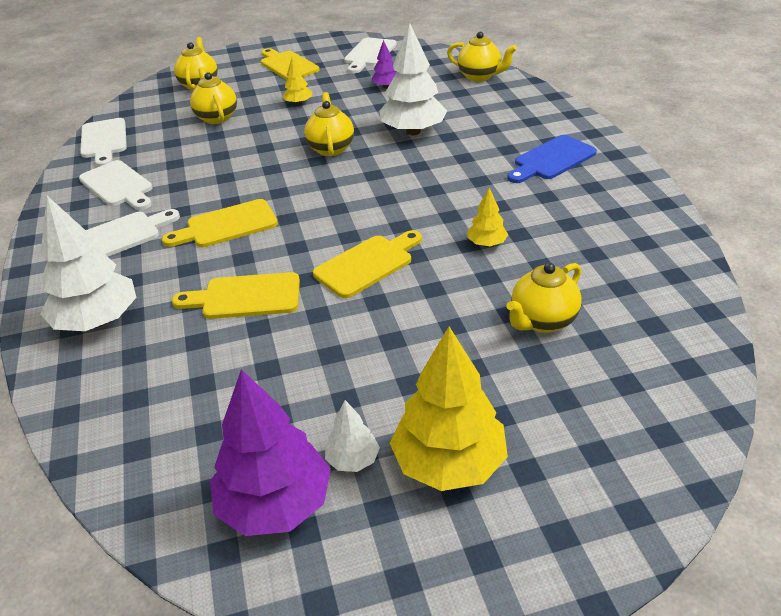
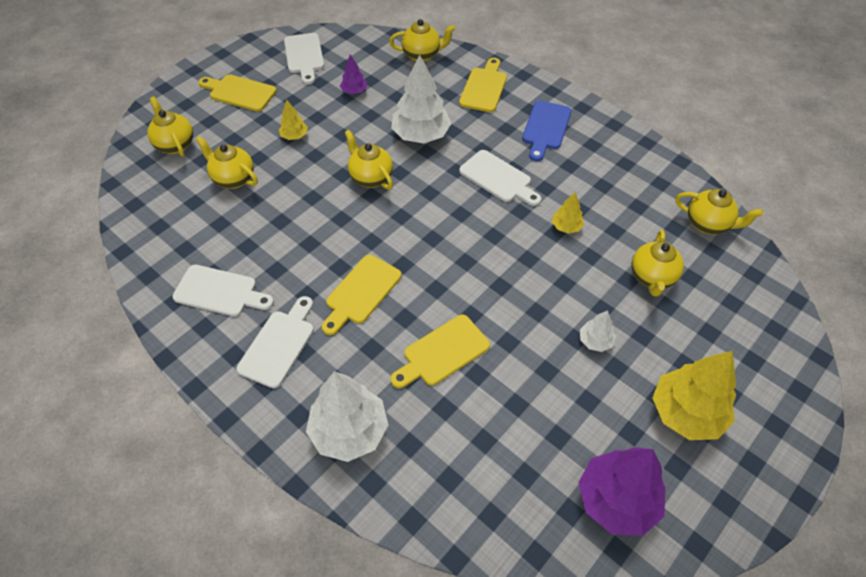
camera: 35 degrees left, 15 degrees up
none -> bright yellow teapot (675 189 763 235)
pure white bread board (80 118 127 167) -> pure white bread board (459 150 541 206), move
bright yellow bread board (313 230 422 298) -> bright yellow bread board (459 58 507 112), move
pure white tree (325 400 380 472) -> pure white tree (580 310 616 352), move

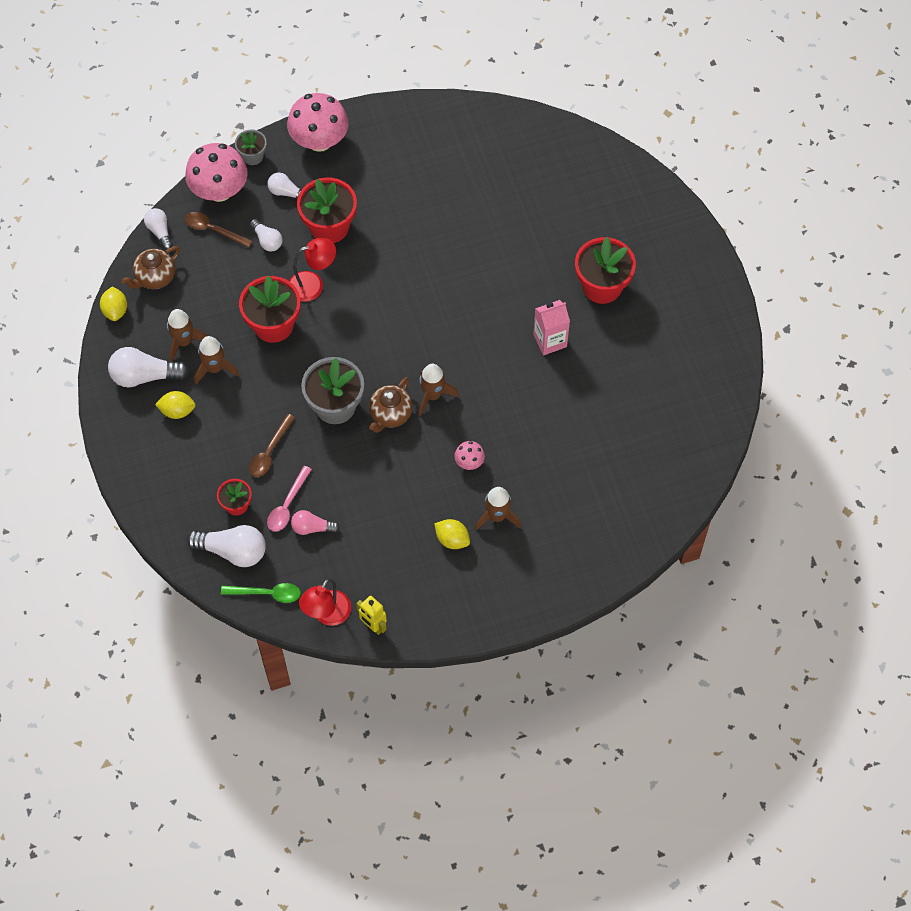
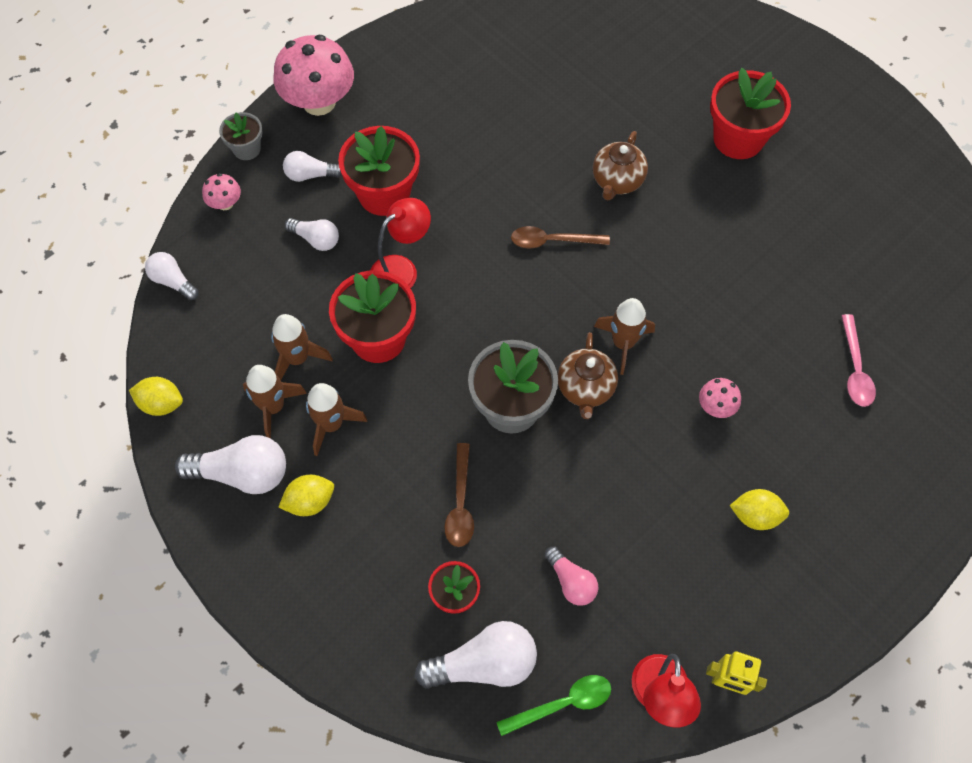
camera: 25 degrees left, 0 degrees up
rose-pink milk carton (533 300 570 355) -> none
russet teapot (121 246 180 289) -> russet teapot (593 131 648 200), move
russet spoon (185 212 253 248) -> russet spoon (511 226 610 249), move
rose-pink spoon (267 466 312 532) -> rose-pink spoon (841 314 876 407), move
russet spaceship (475 487 521 530) -> russet spaceship (271 314 333 380), move
bright yellow toy lemon (100 287 127 321) -> bright yellow toy lemon (129 377 183 416), 45 degrees counterclockwise
pure white lightbulb (108 347 189 387) -> pure white lightbulb (175 435 286 494), 150 degrees counterclockwise
rose-pink lightbulb (291 510 340 535) -> rose-pink lightbulb (544 546 598 606), 105 degrees counterclockwise
rose-pink mushroom (185 143 248 202) -> rose-pink mushroom (202 173 241 210), x0.46

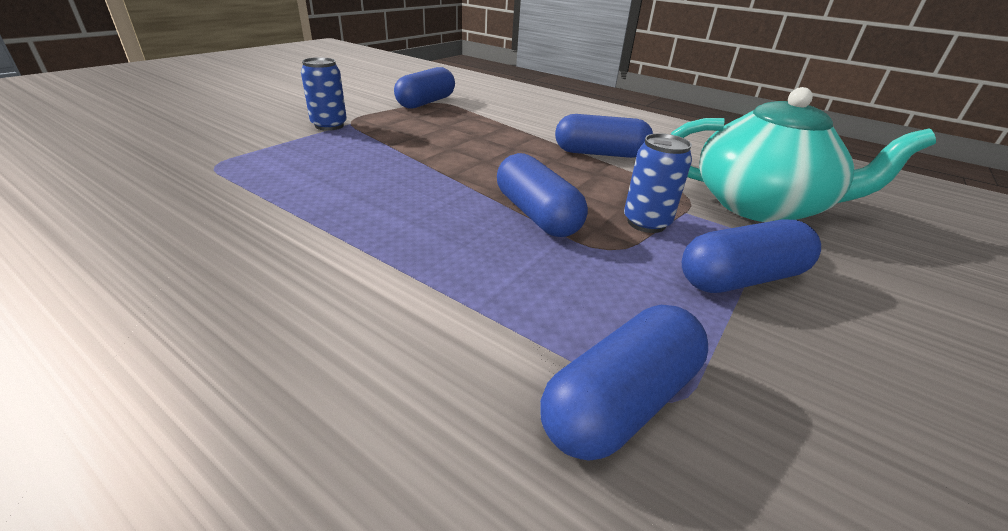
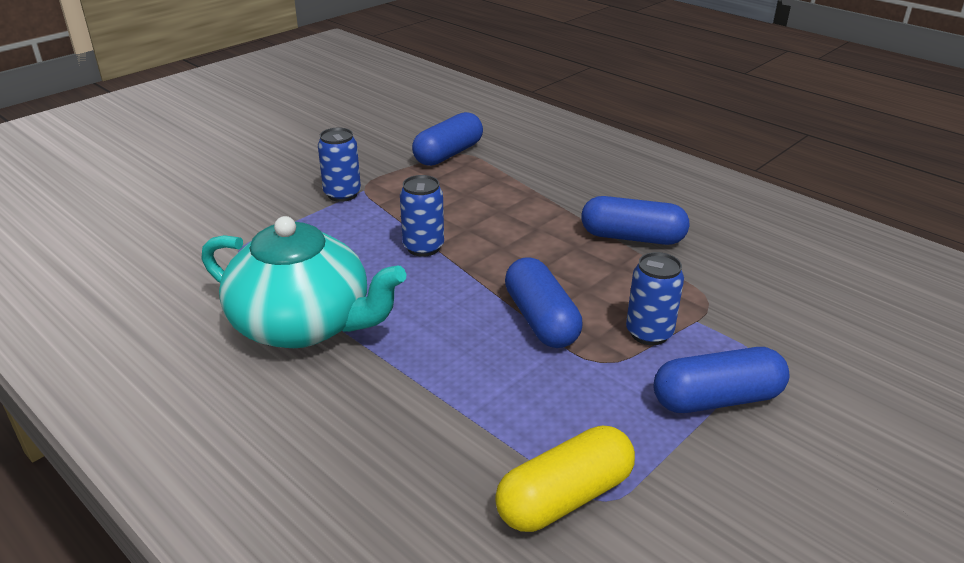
camera: 10 degrees right, 0 degrees up
none -> blue can (400 175 444 257)
aqua teapot (671 87 936 222) -> aqua teapot (201 216 406 348), move
blue pill shape (540 305 708 461) -> bright yellow pill shape (495 426 635 532)

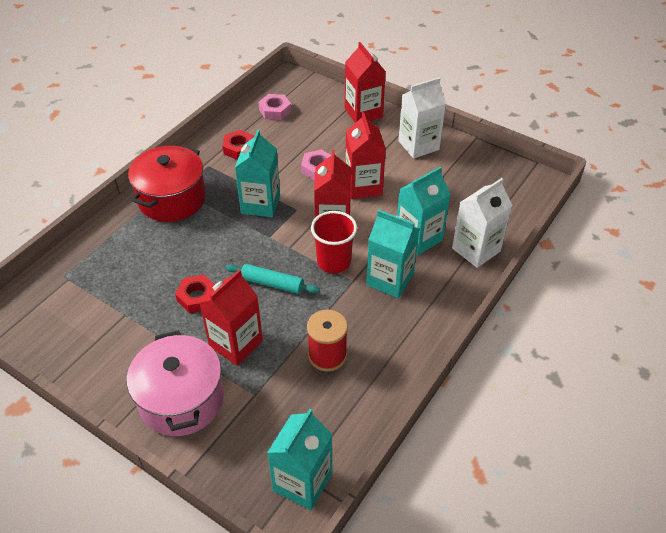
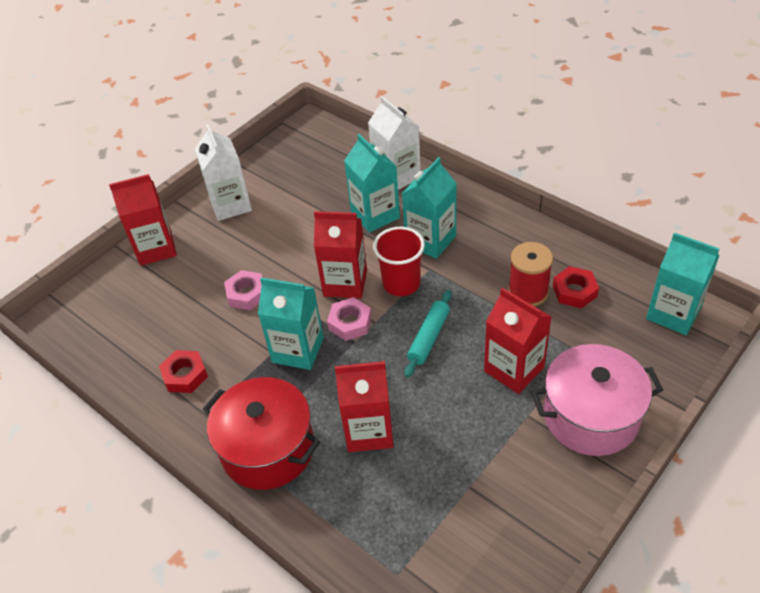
camera: 80 degrees left, 0 degrees up
red hexagon nut (175 275 215 313) -> red hexagon nut (553 266 599 309), move
rose-pink hexagon nut (258 94 291 120) -> rose-pink hexagon nut (327 297 372 341), move
red milk carton (345 112 386 199) -> red milk carton (335 361 394 452), move

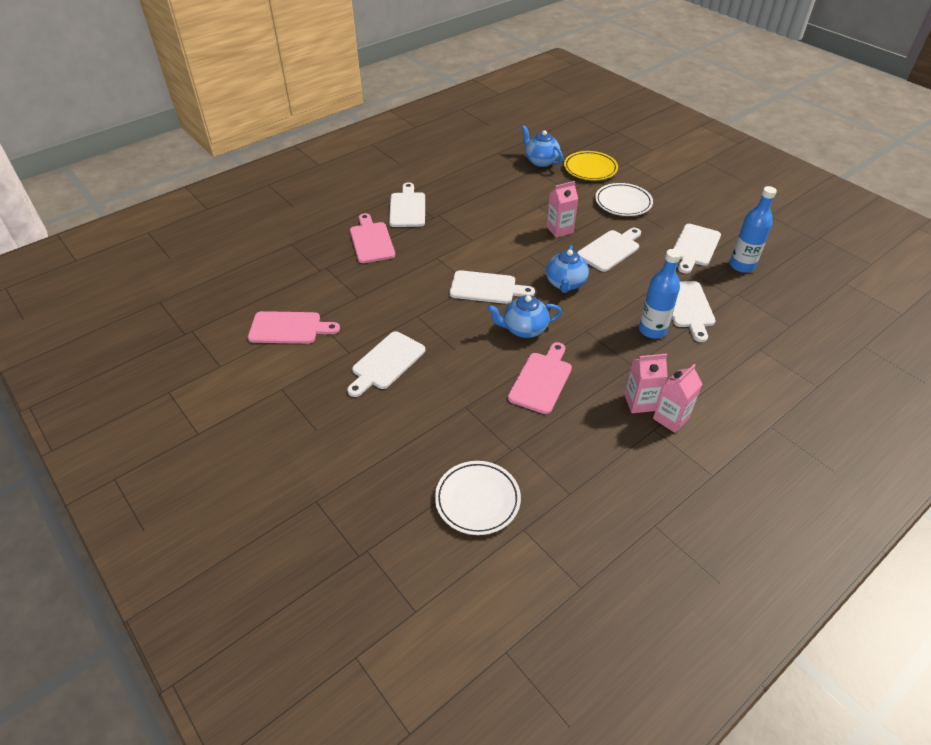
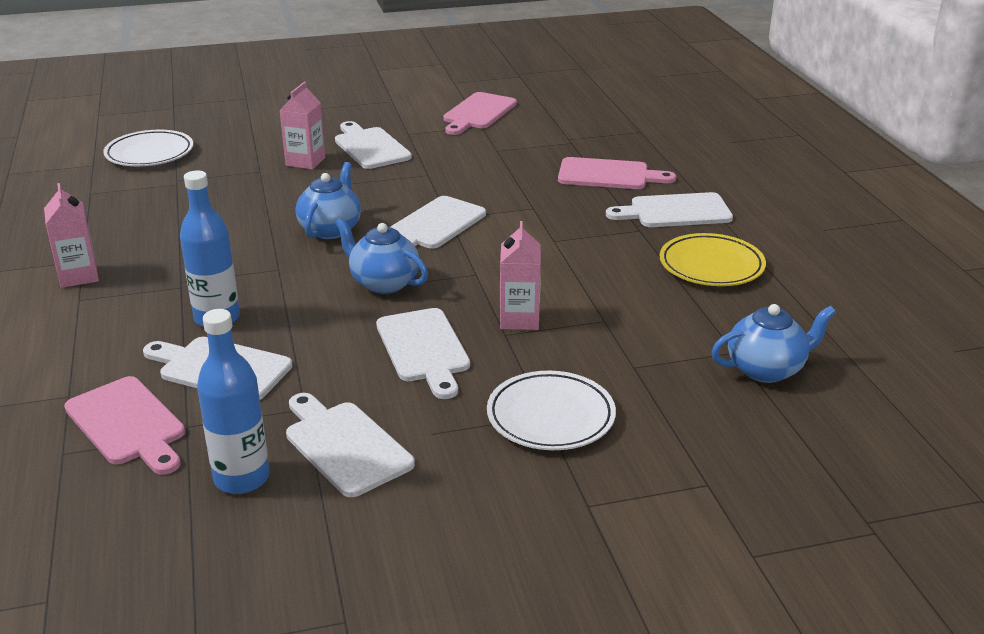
camera: 115 degrees right, 15 degrees down
rose-pink bread board (508 342 572 414) -> rose-pink bread board (64 376 185 475), move
bright yellow flat dish (564 151 618 180) -> bright yellow flat dish (660 233 766 286), move
rose-pink milk carton (624 354 668 413) -> rose-pink milk carton (280 82 325 170), move
pure white bread board (389 182 425 227) -> pure white bread board (606 192 733 227), 150 degrees clockwise

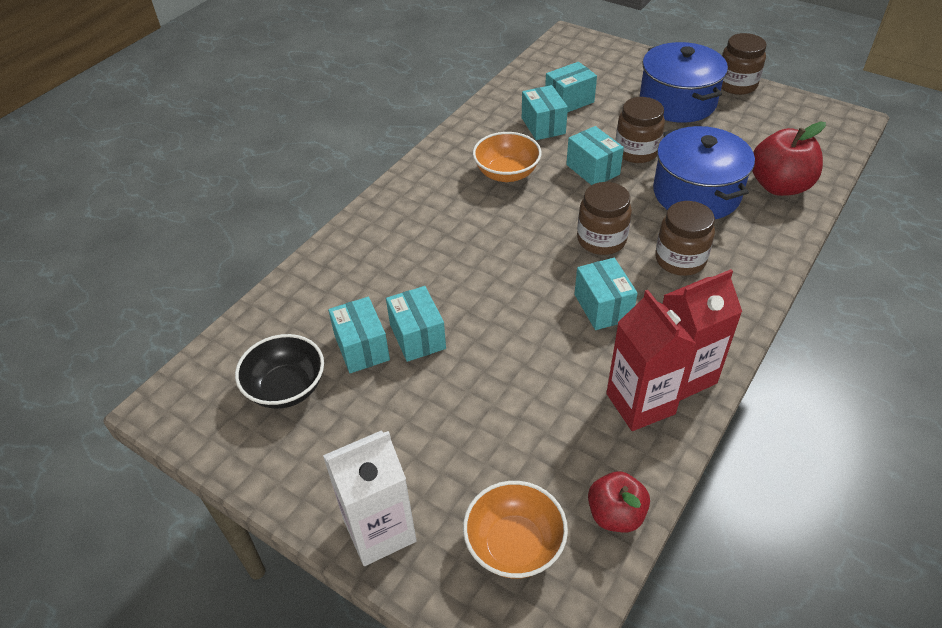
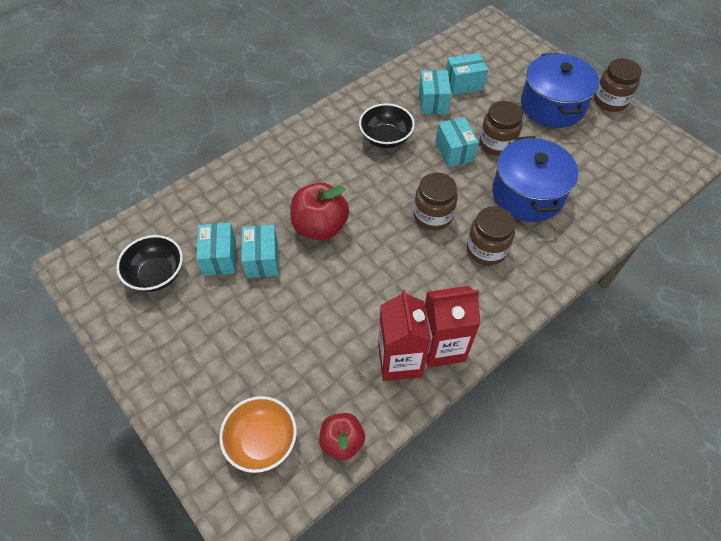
camera: 15 degrees right, 10 degrees up
pure white milk carton (323 431 417 566) -> none
aqua package (575 258 638 330) -> none
red apple fruit (752 122 826 196) -> red apple fruit (290 183 349 240), move
orange deep dish (473 132 541 182) -> jet-black deep dish (359 103 415 148)

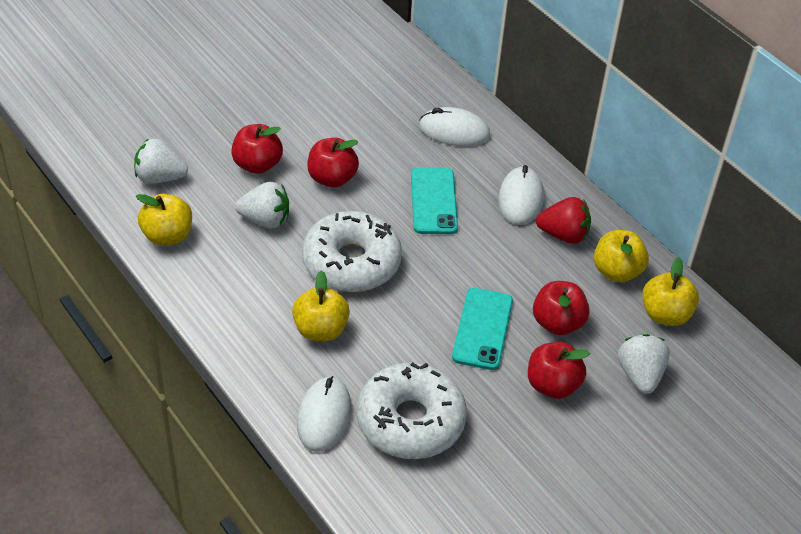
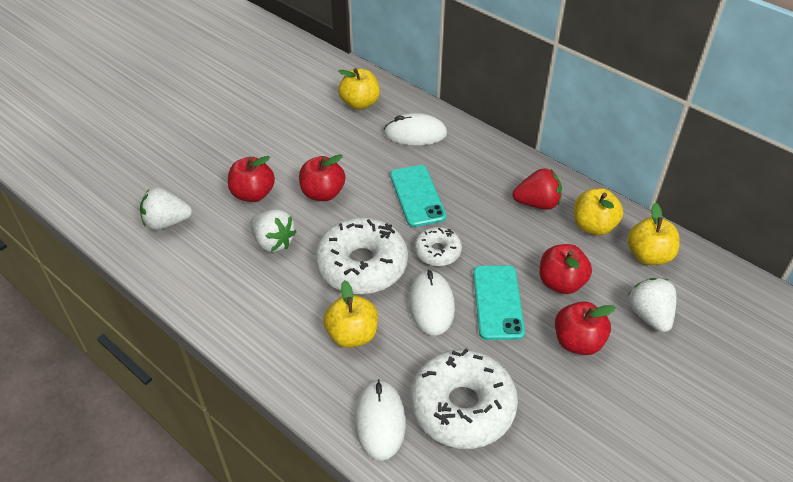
camera: 10 degrees left, 0 degrees up
none -> pure white doughnut (414 227 462 266)
bright yellow apple fruit (136 193 192 246) -> bright yellow apple fruit (338 68 380 110), move
pure white computer mouse (499 165 544 225) -> pure white computer mouse (409 270 455 335), move
pure white berry (235 182 289 229) -> pure white berry (250 209 297 252), 45 degrees clockwise

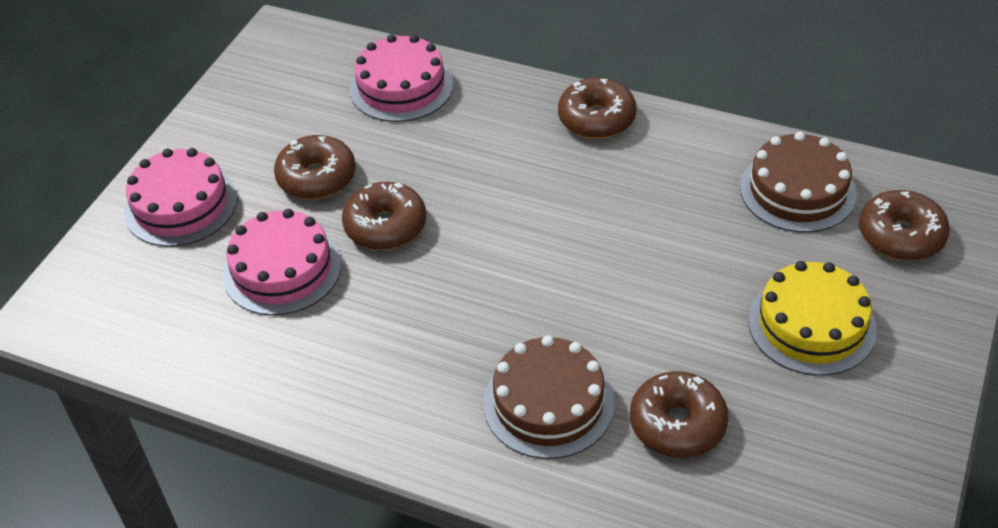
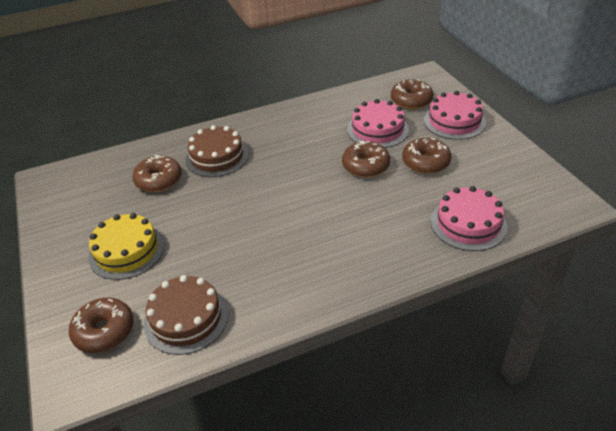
camera: 135 degrees right, 5 degrees down
russet doughnut (558 78 637 139) -> russet doughnut (391 79 433 109), move

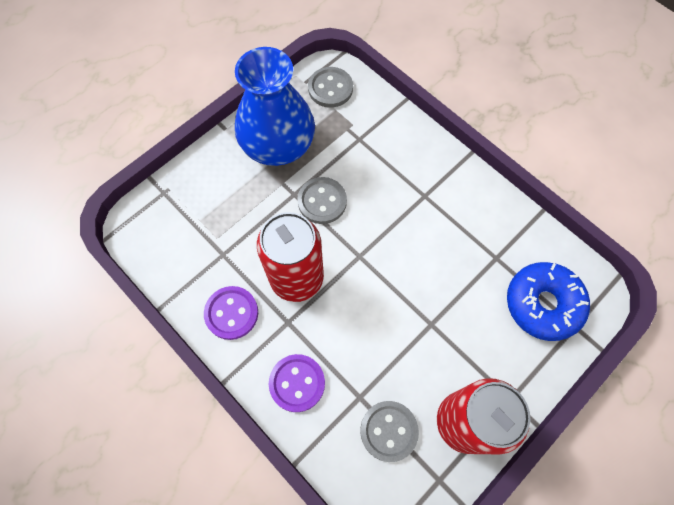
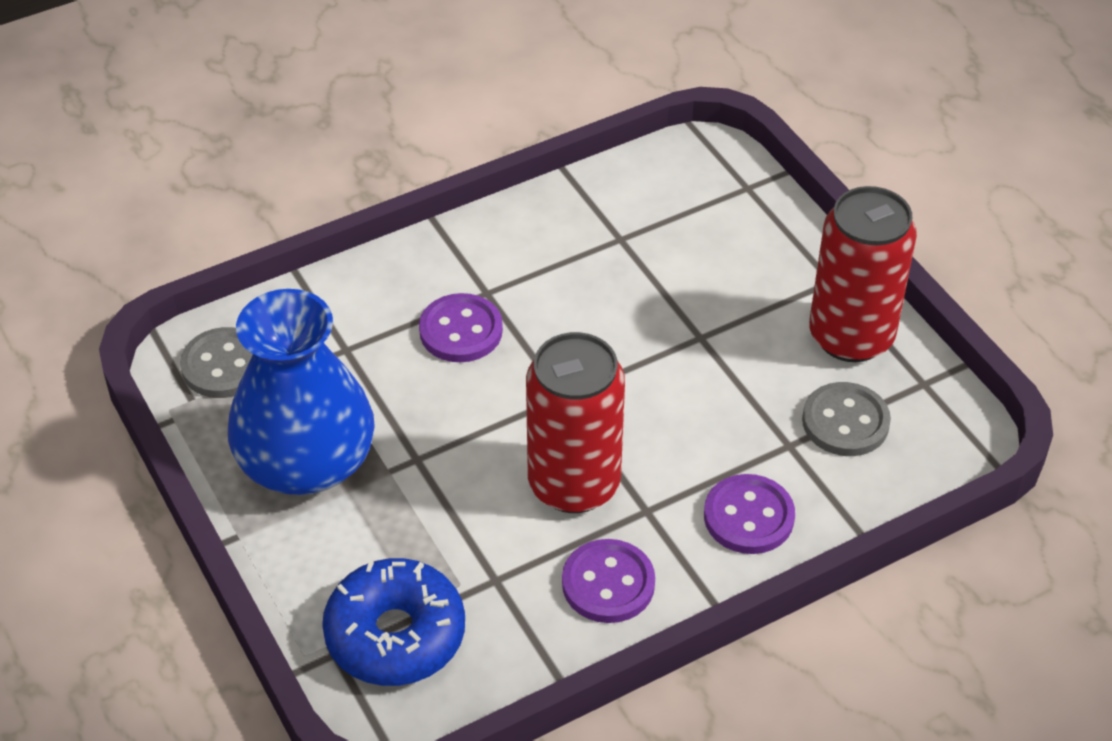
camera: 75 degrees left, 20 degrees down
grey sewing button (297 177 347 224) -> none
none -> royal purple sewing button (419 293 503 362)
blue doughnut (507 262 590 341) -> blue doughnut (322 558 465 686), move

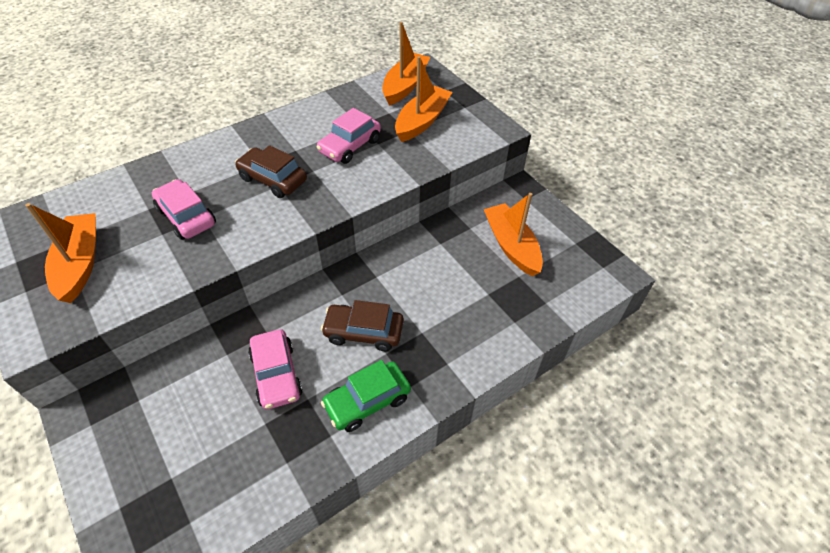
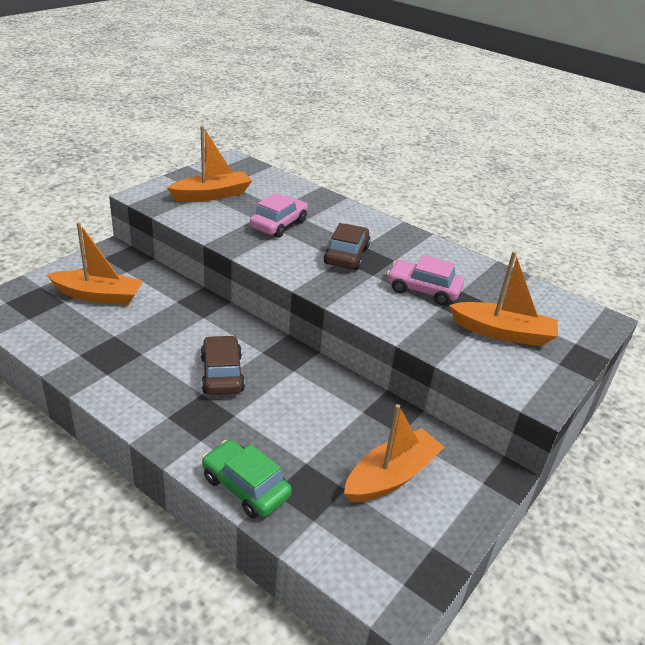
camera: 70 degrees right, 15 degrees down
rose-pink toy car (248 329 303 409) -> none
emerald toy car (321 360 411 432) -> emerald toy car (202 440 292 519), move
orange boat (382 22 430 106) -> orange boat (46 222 143 305), move

